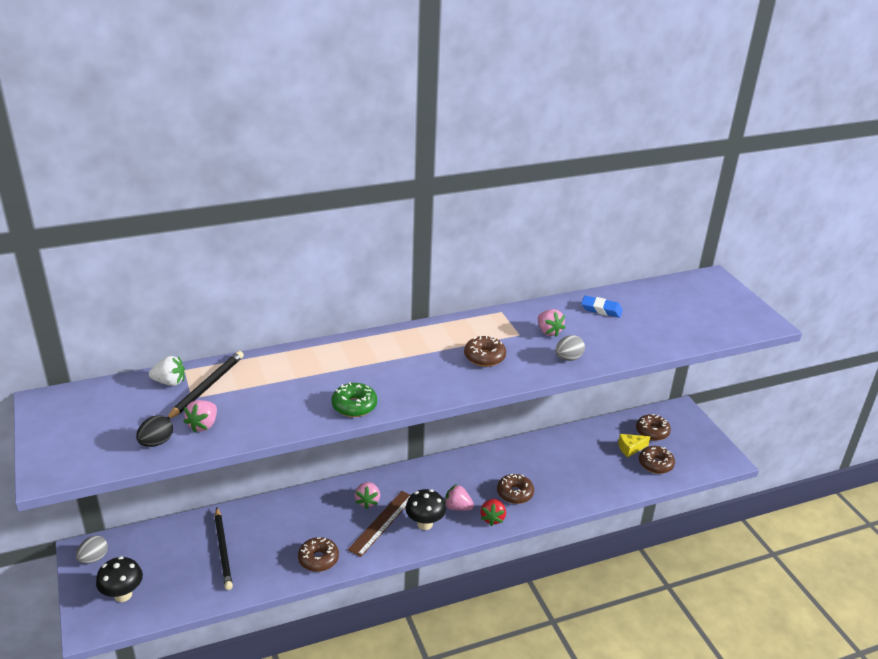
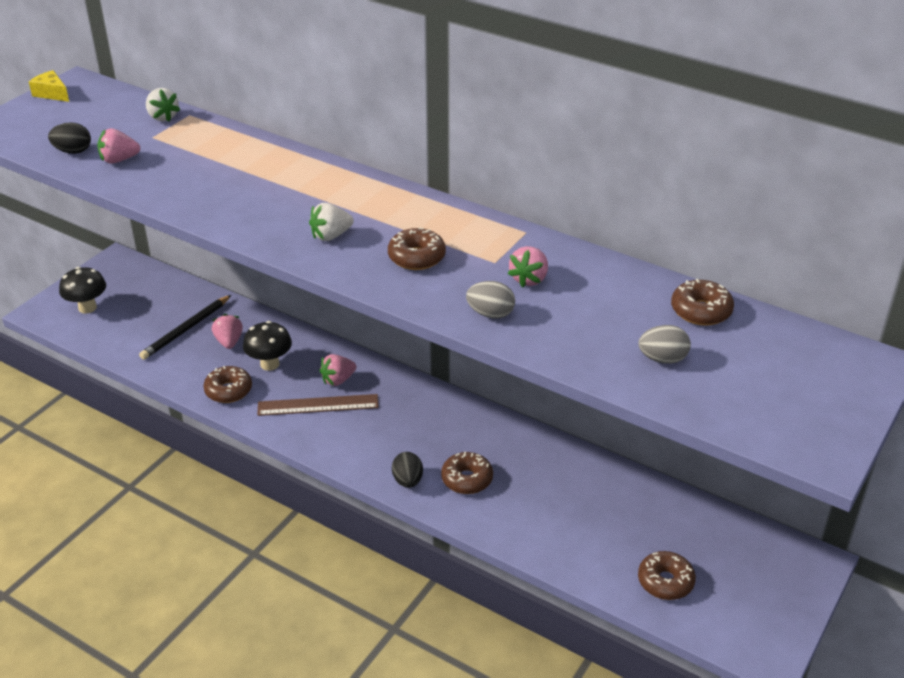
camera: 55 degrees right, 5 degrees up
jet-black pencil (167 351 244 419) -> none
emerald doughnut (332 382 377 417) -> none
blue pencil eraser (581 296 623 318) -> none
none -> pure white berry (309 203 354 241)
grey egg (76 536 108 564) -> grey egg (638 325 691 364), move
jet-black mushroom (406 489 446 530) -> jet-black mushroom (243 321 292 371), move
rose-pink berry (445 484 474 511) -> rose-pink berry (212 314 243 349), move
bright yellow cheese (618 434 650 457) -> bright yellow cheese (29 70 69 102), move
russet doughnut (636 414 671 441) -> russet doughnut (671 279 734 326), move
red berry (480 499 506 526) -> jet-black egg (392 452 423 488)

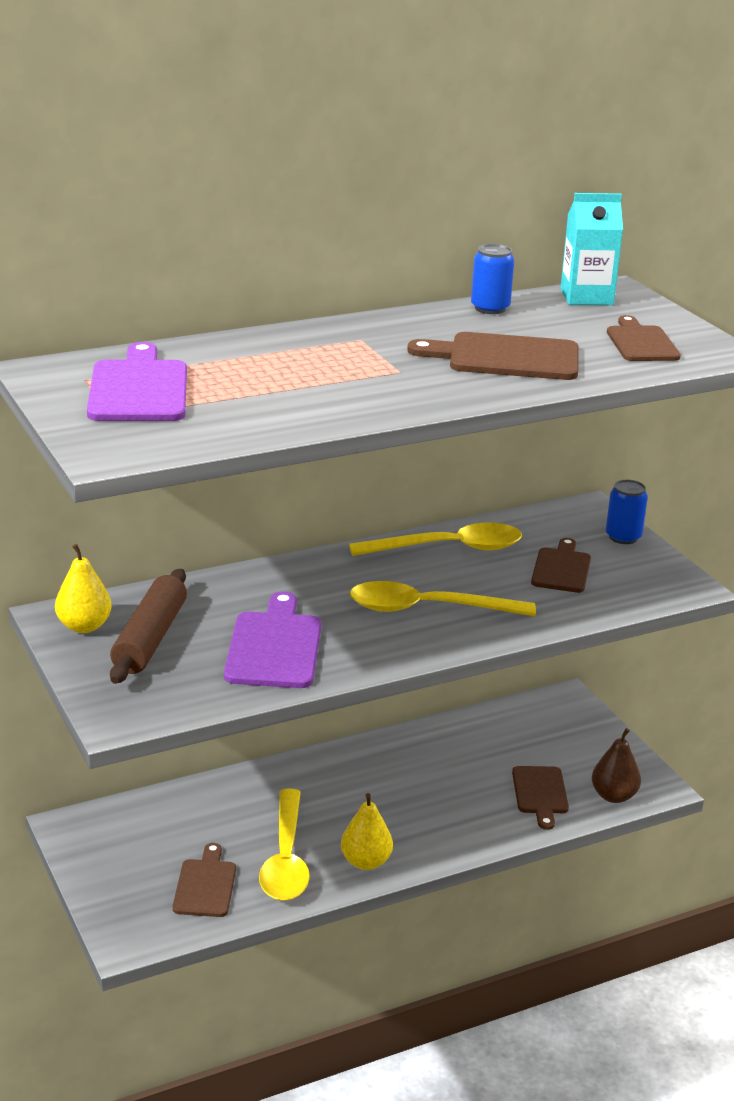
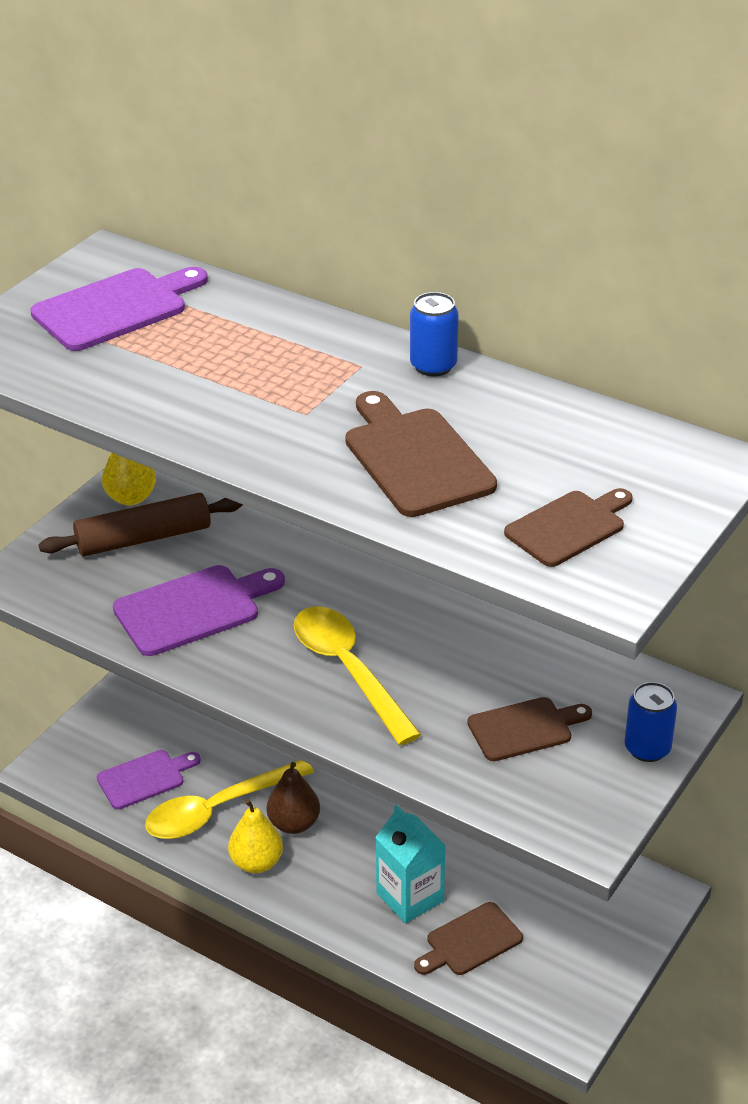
camera: 60 degrees right, 10 degrees up
bright yellow spoon (349 523 522 556) -> none
blue can (471 244 514 314) -> blue can (410 292 459 377), move
aqua milk carton (560 193 623 305) -> aqua milk carton (375 805 446 924), move
russet pear (592 728 641 803) -> russet pear (267 762 320 834), move
russet bread board (173 843 236 917) -> royal purple bread board (97 750 201 809)

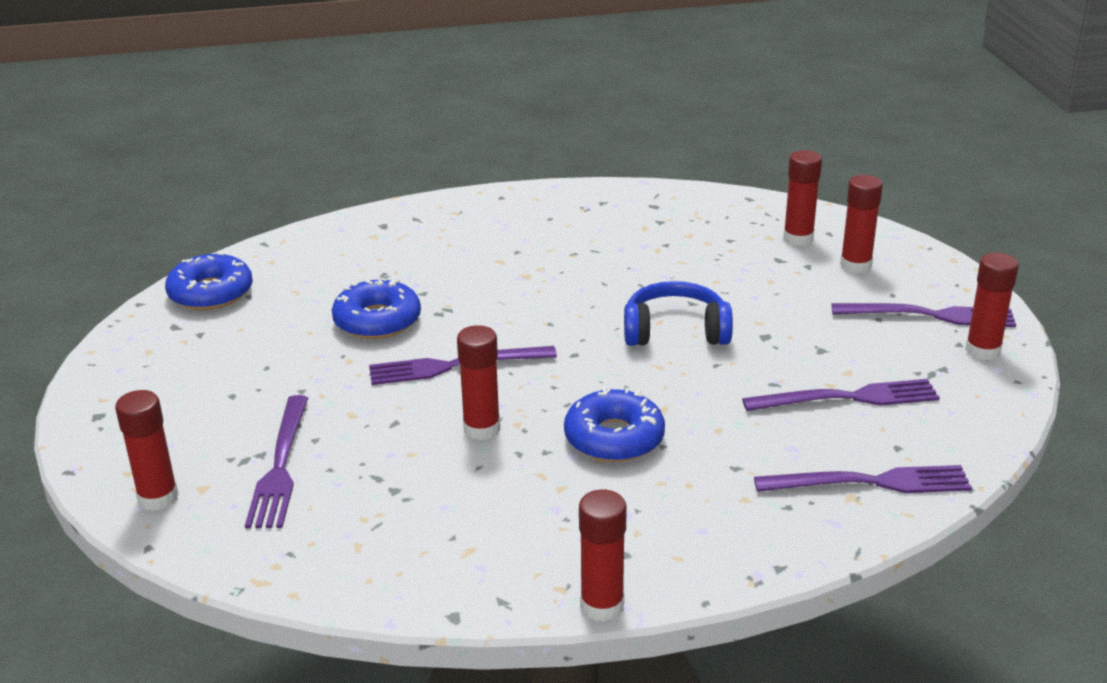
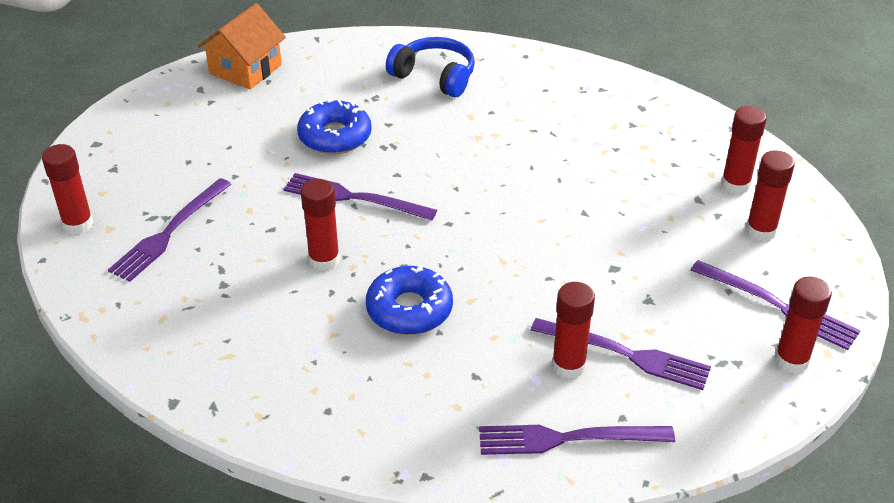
camera: 30 degrees right, 10 degrees up
red stick of glue (579 490 627 622) -> red stick of glue (552 282 595 379), move
blue over-ear headphones (624 281 733 346) -> blue over-ear headphones (386 37 475 97), move
blue doughnut (165 253 253 310) -> orange toy house (198 3 286 89)
royal purple fork (754 465 972 493) -> royal purple fork (479 425 675 455), 150 degrees clockwise

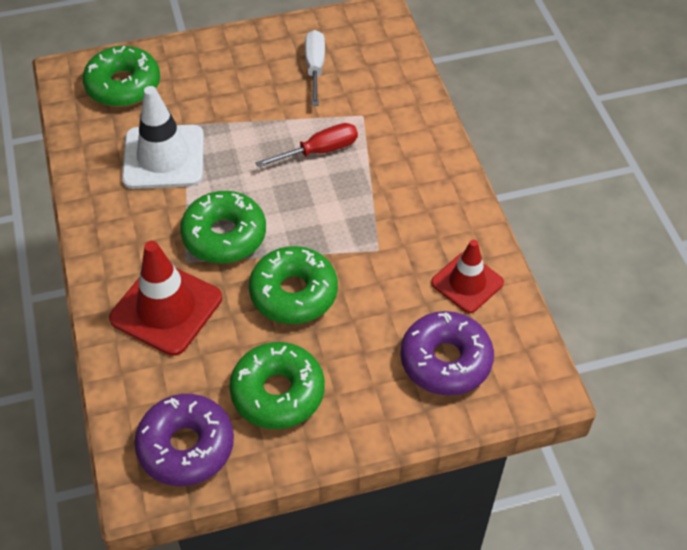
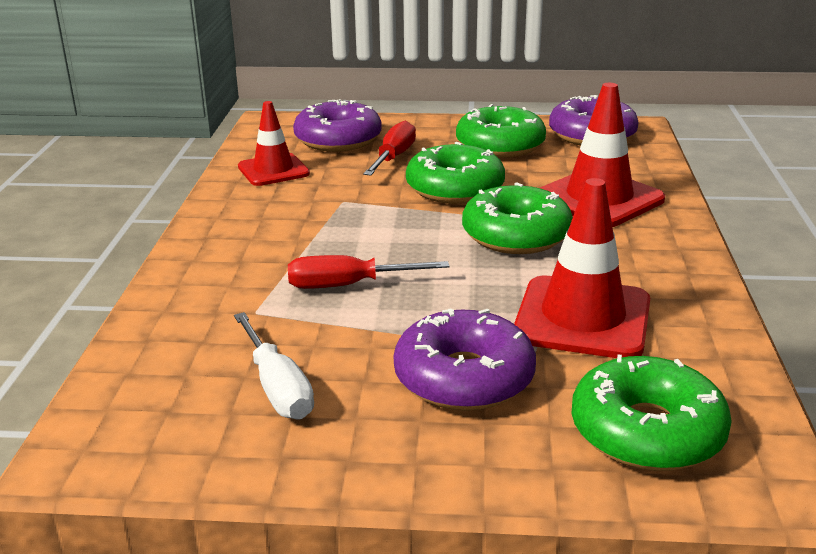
camera: 160 degrees left, 25 degrees down
none -> red screwdriver (363 121 416 176)
none -> royal purple doughnut (393 309 536 411)
pure white road cone (122 86 204 189) -> red road cone (514 178 650 358)
pure white screwdriver (305 30 325 106) -> pure white screwdriver (234 312 314 419), 45 degrees counterclockwise

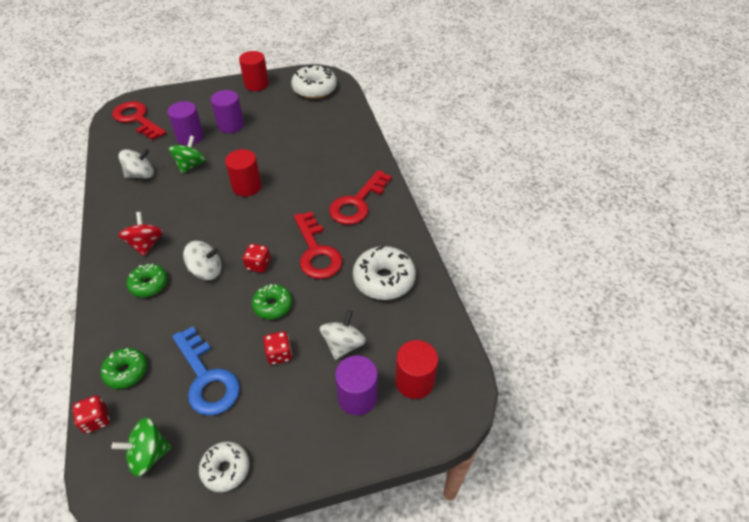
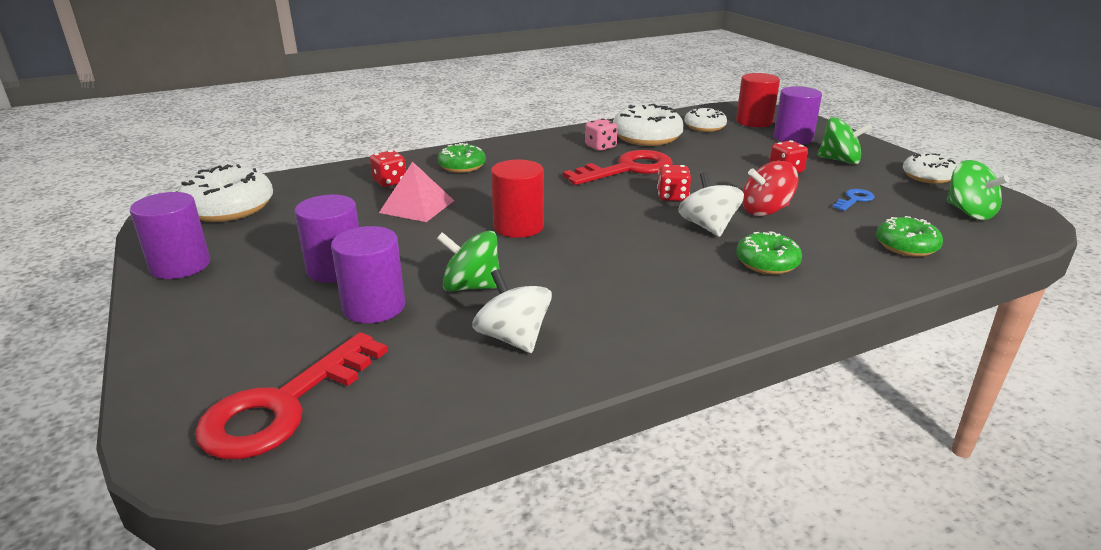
camera: 100 degrees left, 20 degrees down
pure white spinning top (320 310 366 360) -> none
red latchkey (329 170 392 225) -> none
none -> rose-pink pyramid (379 161 454 222)
none -> rose-pink dice (585 118 618 151)
none -> pure white doughnut (684 107 727 132)
none -> emerald spinning top (817 117 872 164)
red dice (72 395 110 434) -> red dice (370 150 406 187), move
red spinning top (118 212 163 256) -> red spinning top (742 161 799 216), move
emerald doughnut (252 284 292 319) -> emerald doughnut (438 143 486 173), move
red cylinder (239 51 269 91) -> royal purple cylinder (130 192 210 279)
blue latchkey (172 326 240 416) -> blue latchkey (833 189 874 211), x0.45

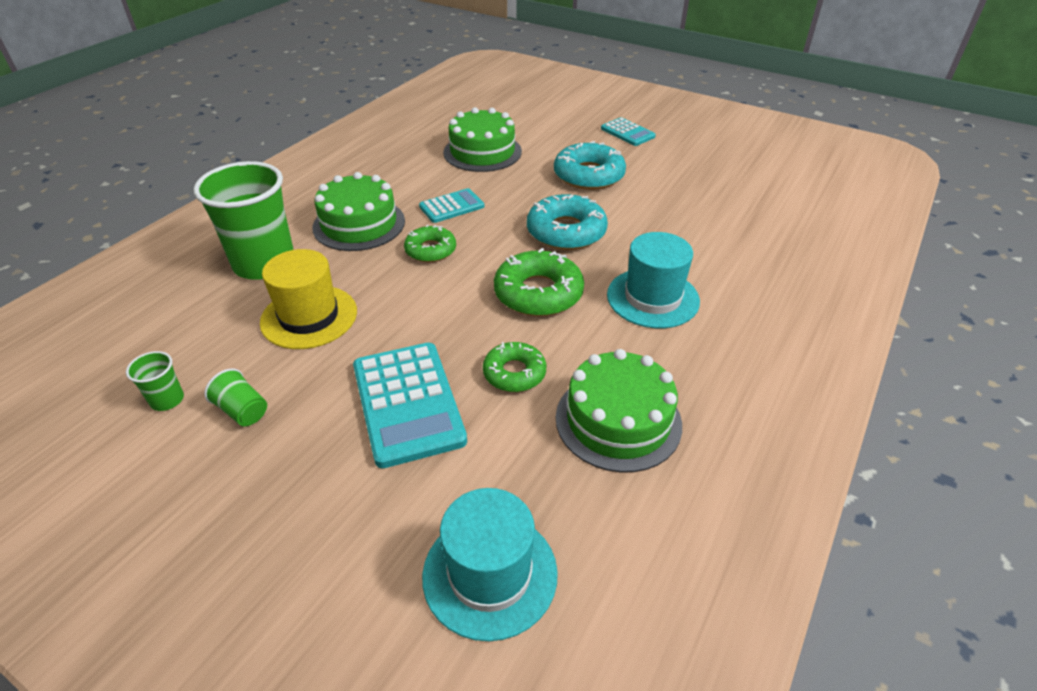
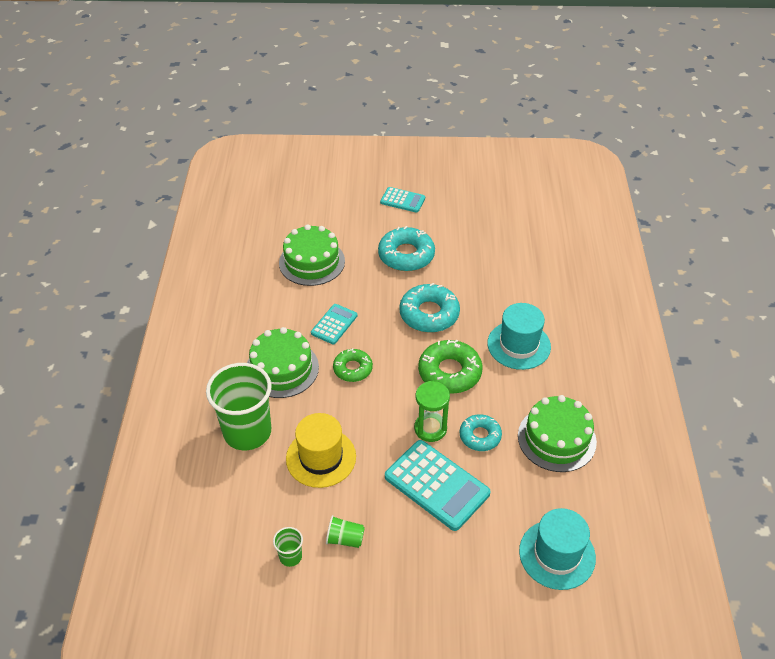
camera: 30 degrees left, 5 degrees up
none -> emerald sand timer (414 381 450 442)
emerald doughnut (483 342 546 392) -> aqua doughnut (460 414 502 451)

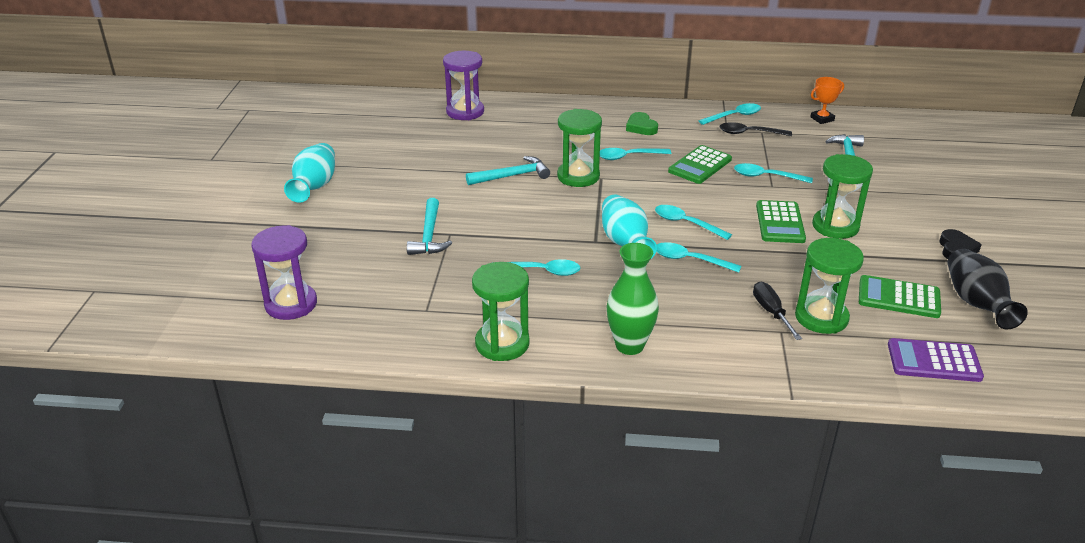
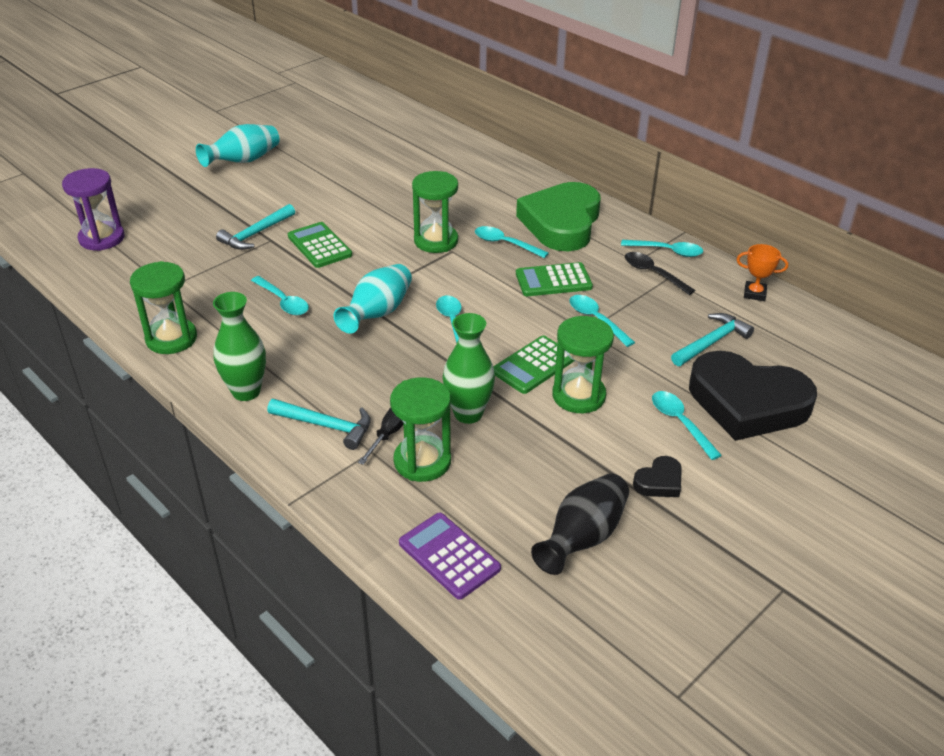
camera: 40 degrees right, 5 degrees up
royal purple sand timer (443 51 484 120) -> none
none -> emerald vase (443 313 495 424)
none -> jet-black love heart (689 351 817 441)
aqua hammer (466 156 550 185) -> aqua hammer (267 399 371 450), move
aqua spoon (656 242 741 273) -> aqua spoon (652 391 722 460), move
emerald pocket calculator (859 275 941 318) -> emerald pocket calculator (288 222 352 268), move
emerald love heart (626 112 658 135) -> emerald love heart (516 182 601 251), x2.42

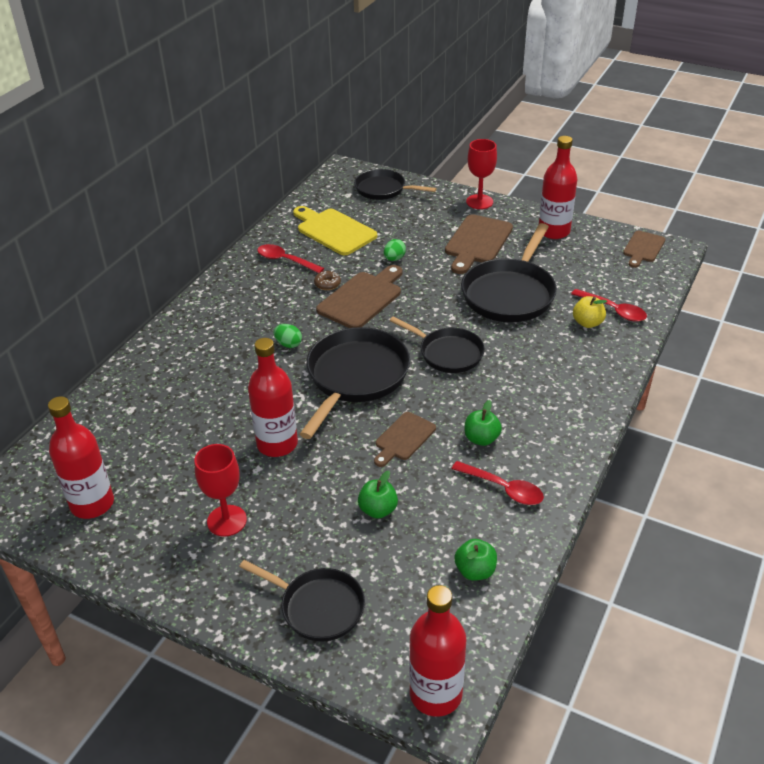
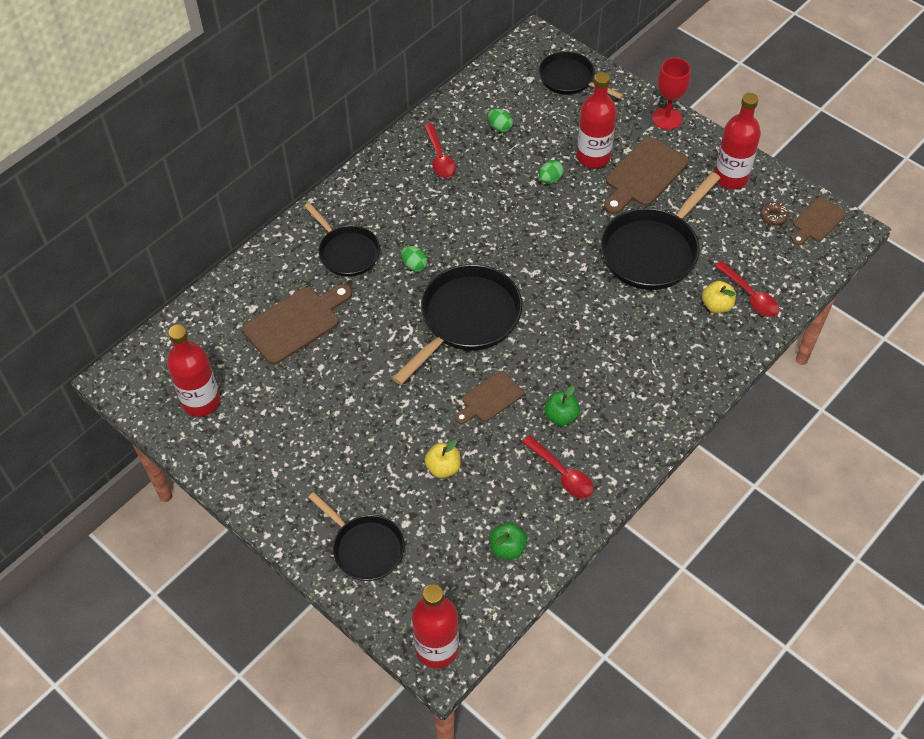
camera: 15 degrees right, 15 degrees up
red goblet (194 444 247 537) -> none
red flask (248 338 298 457) -> red flask (577 72 617 168), move
russet doughnut (314 271 341 290) -> russet doughnut (760 202 789 225), move
russet bread board (316 265 402 328) -> russet bread board (242 284 352 365), move
jet-black pan (390 316 485 373) -> jet-black pan (304 203 380 277), move
bright yellow bread board (293 206 377 255) -> emerald egg (488 109 513 132)
emerald apple fruit (358 471 398 519) -> bright yellow apple fruit (425 439 461 478)
red spoon (257 244 324 273) -> red spoon (424 123 456 178), 150 degrees counterclockwise

